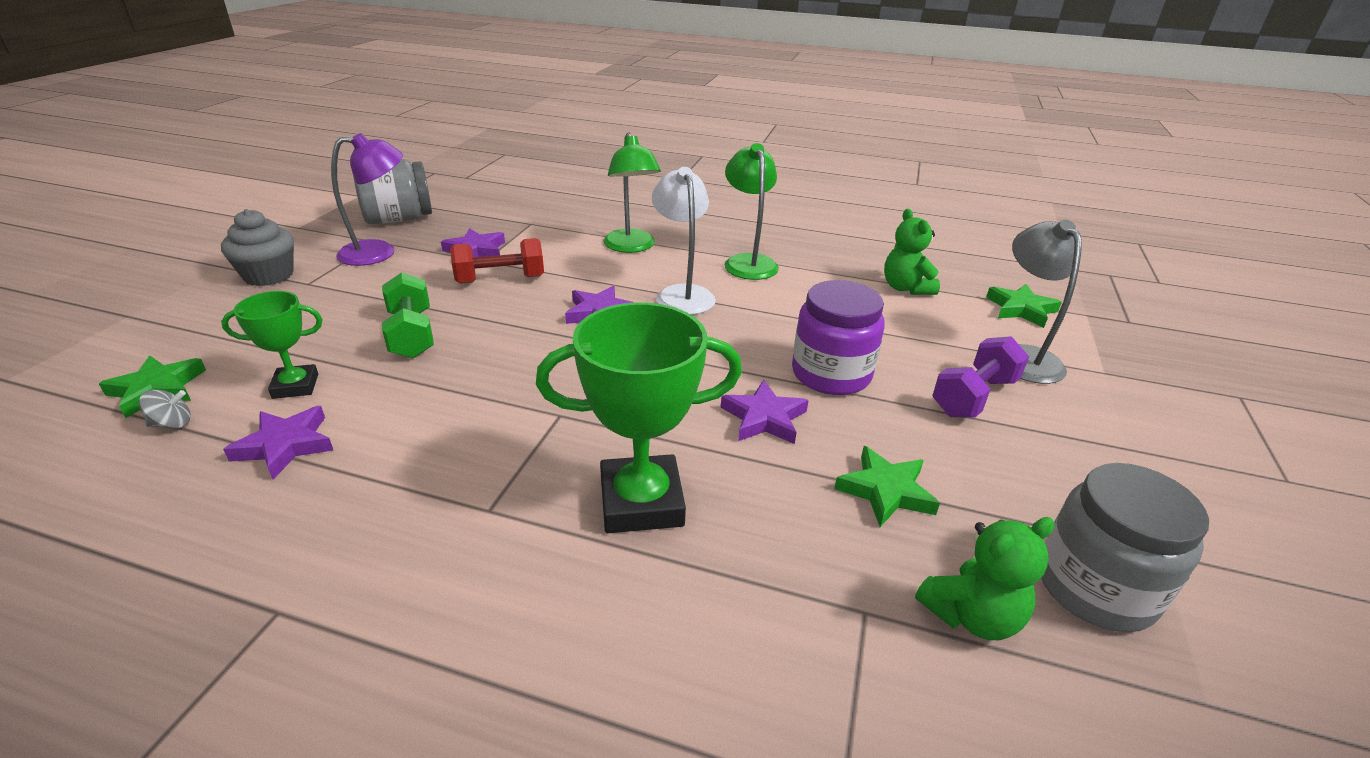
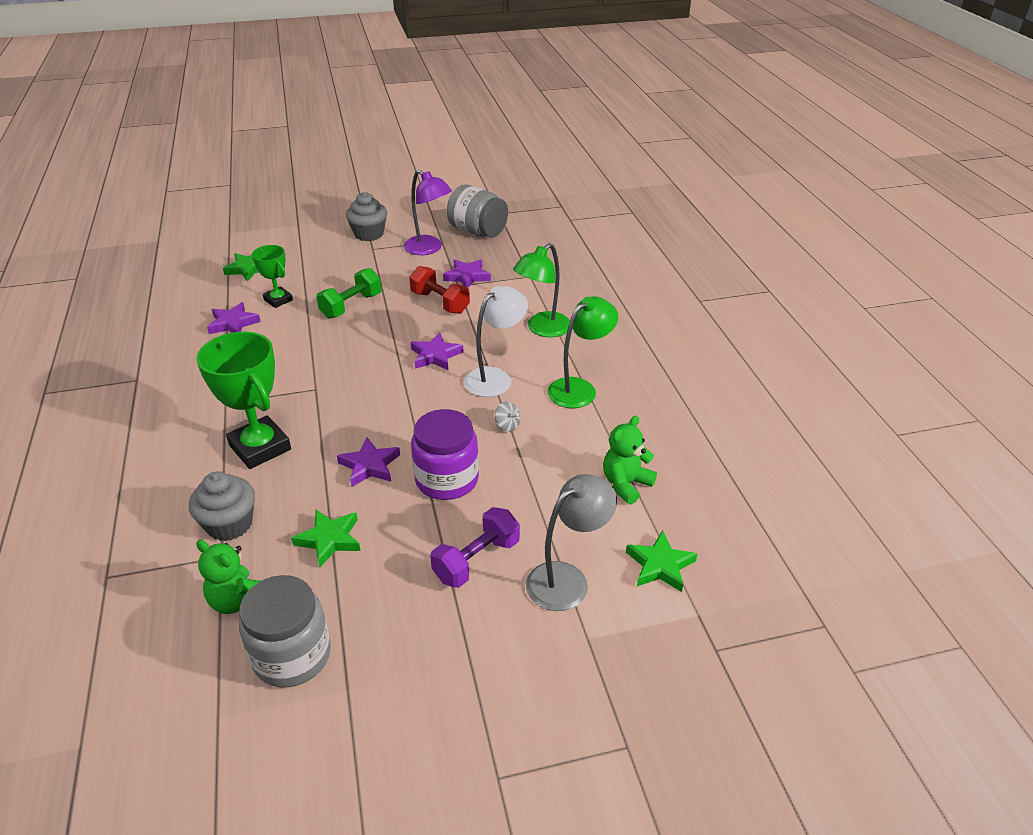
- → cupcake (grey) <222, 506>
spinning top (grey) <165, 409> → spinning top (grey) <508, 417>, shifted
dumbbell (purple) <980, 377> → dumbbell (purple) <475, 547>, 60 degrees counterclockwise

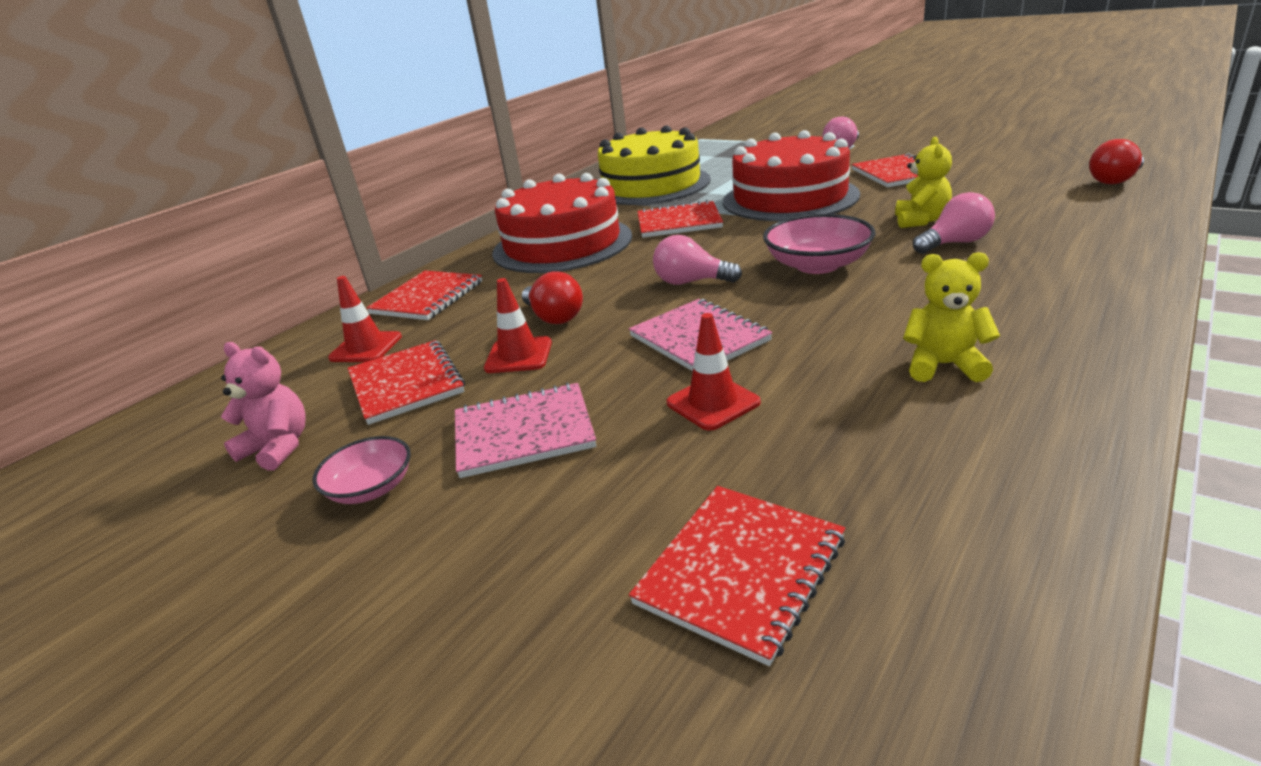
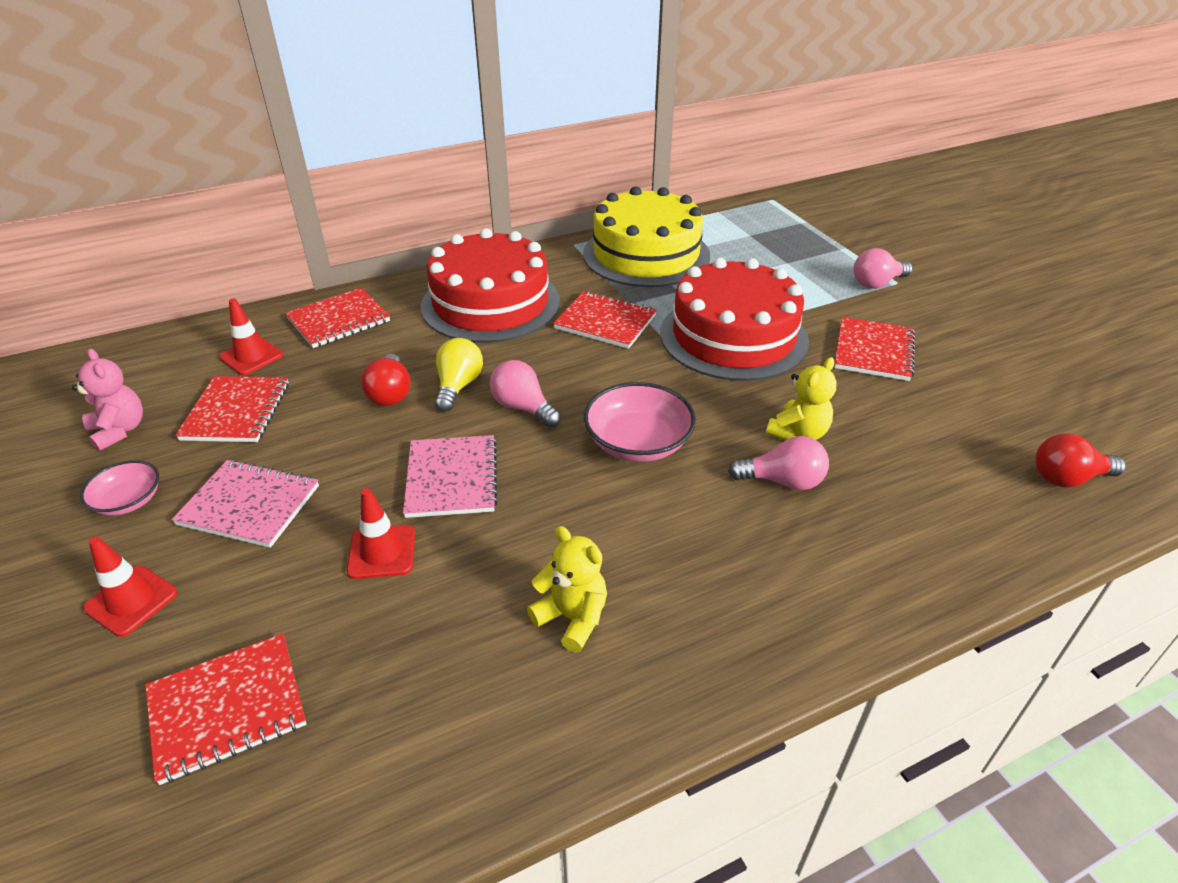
- → light bulb (yellow) <459, 375>
traffic cone (red) <518, 325> → traffic cone (red) <130, 587>, shifted

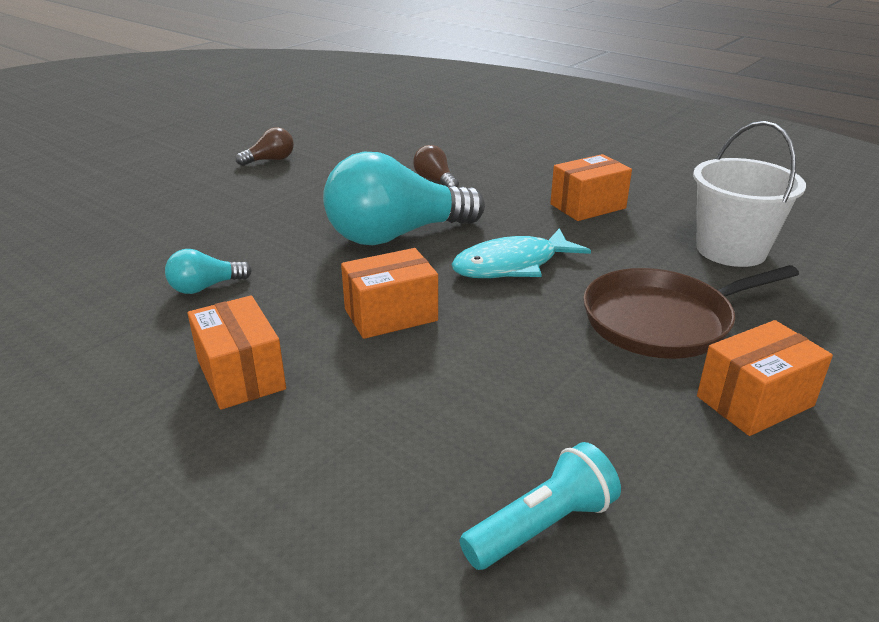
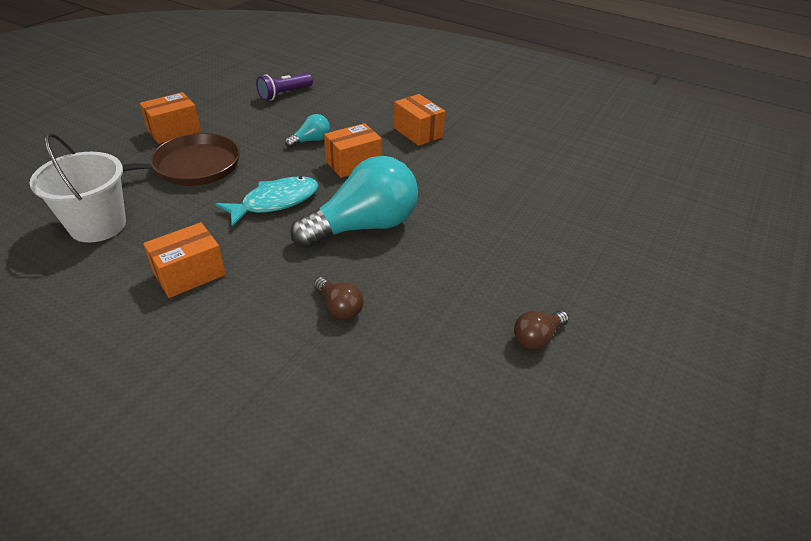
light bulb (turquoise) <208, 271> → light bulb (turquoise) <307, 131>, shifted
flashlight (turquoise) <540, 506> → flashlight (purple) <284, 87>

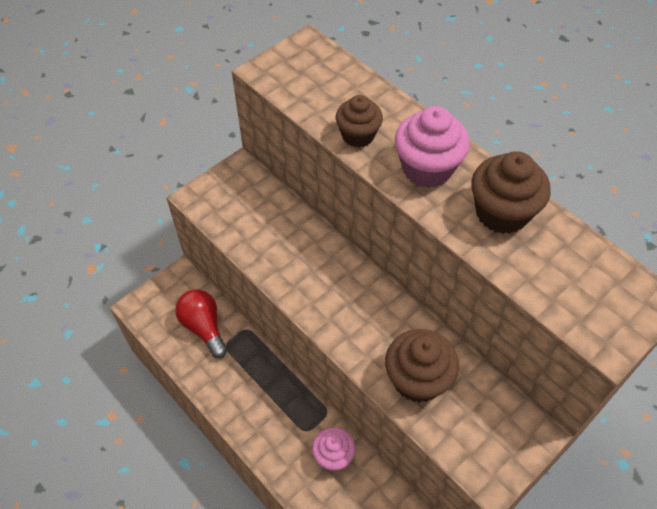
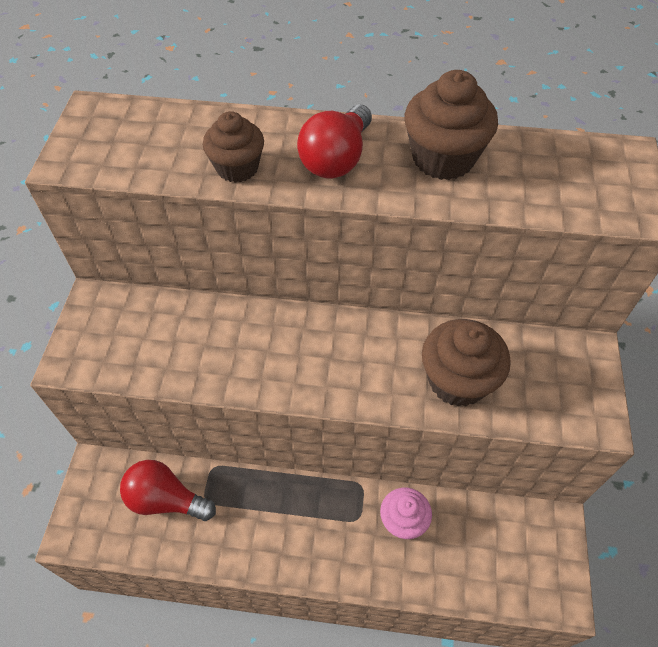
cupcake (pink) <432, 147> → light bulb (red) <334, 141>

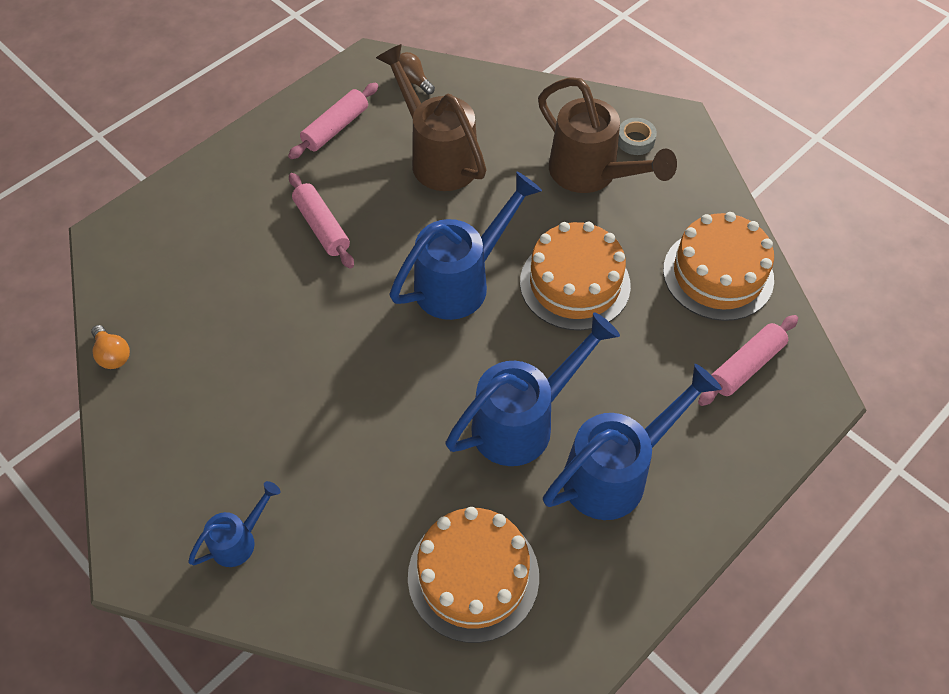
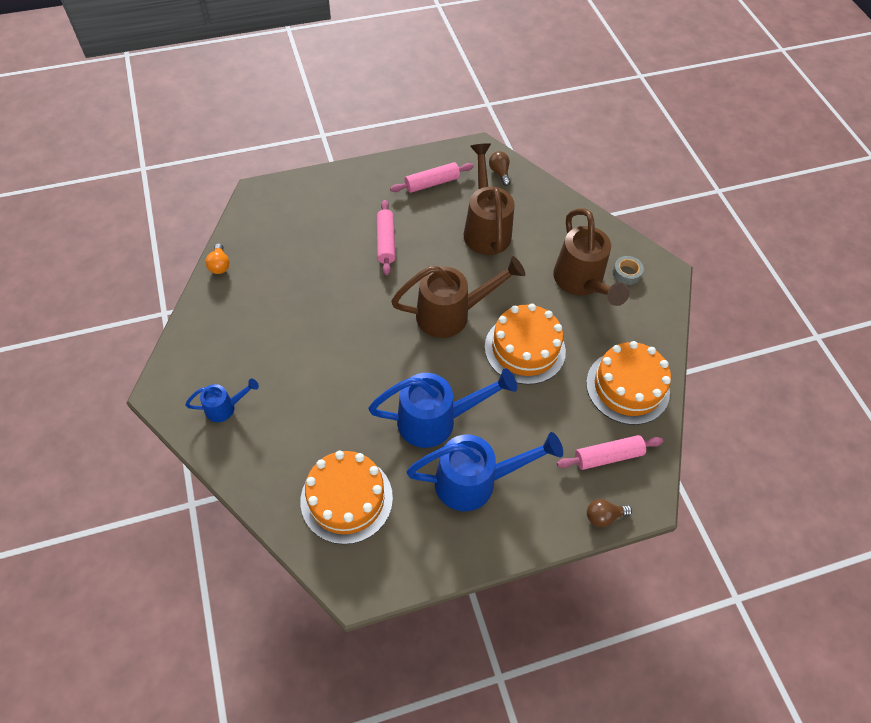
- → light bulb (brown) <609, 513>
watering can (blue) <466, 246> → watering can (brown) <458, 297>

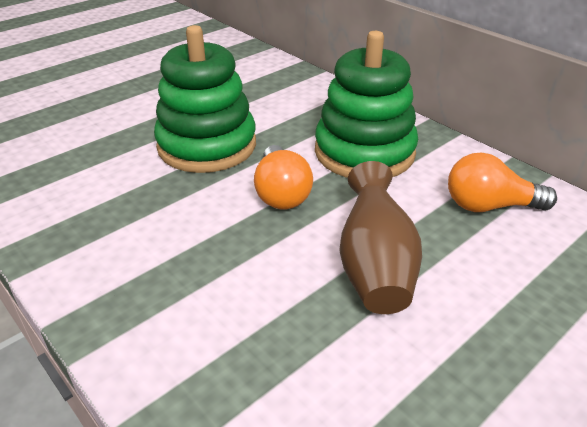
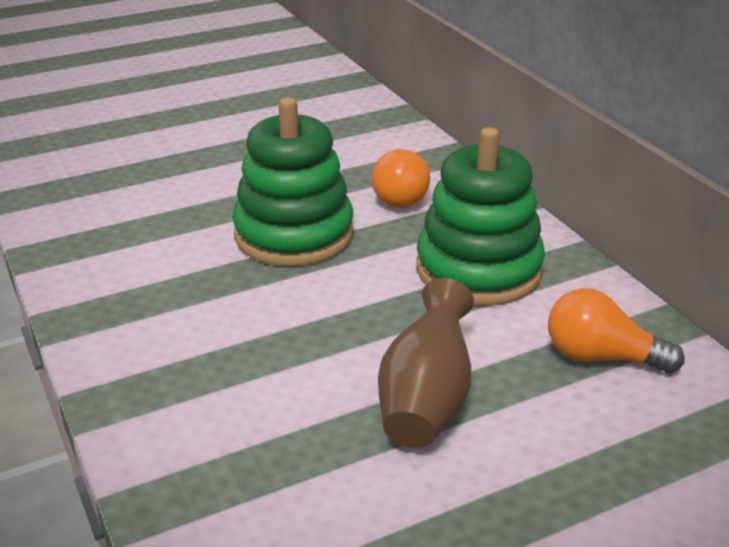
light bulb (orange) <283, 177> → light bulb (orange) <401, 178>, shifted

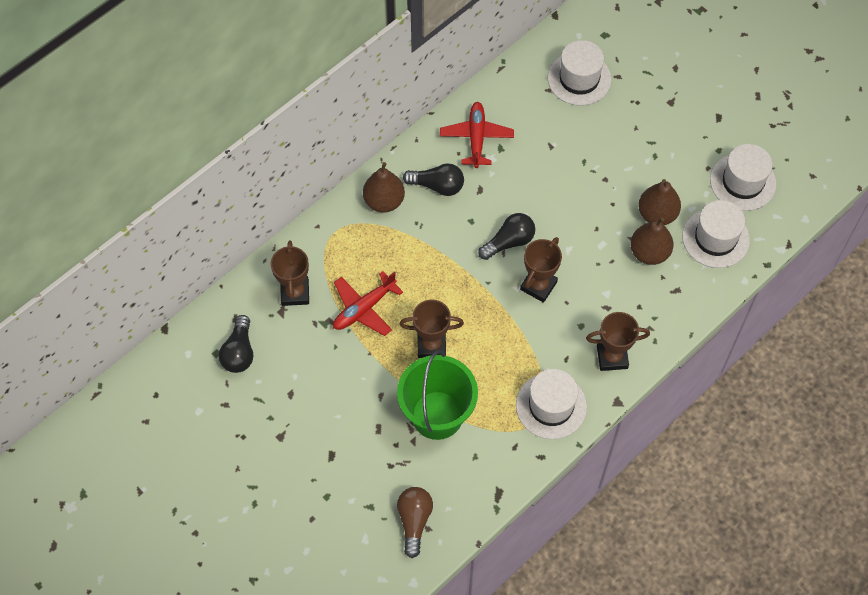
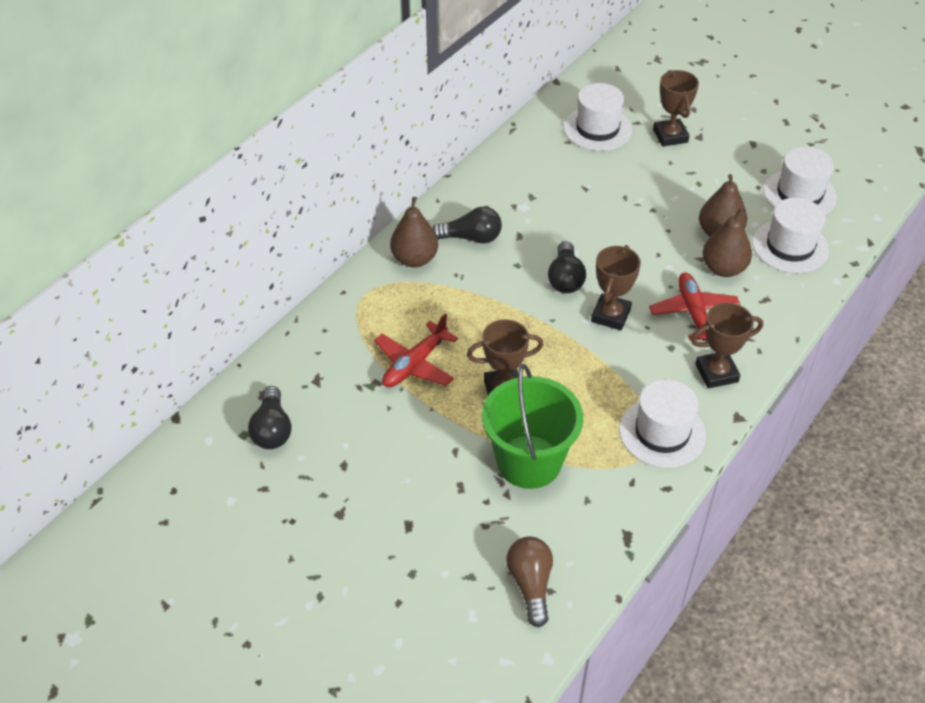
trophy (brown) <290, 273> → trophy (brown) <676, 108>, shifted
plane (red) <477, 135> → plane (red) <694, 307>, shifted
light bulb (black) <506, 236> → light bulb (black) <567, 267>, 135 degrees clockwise

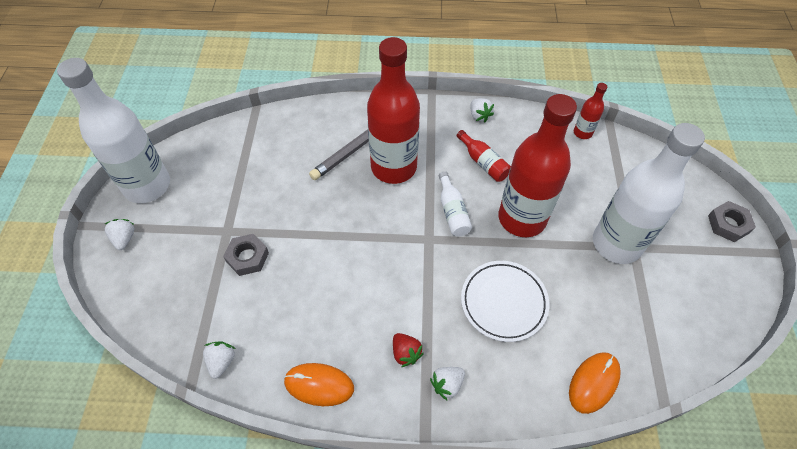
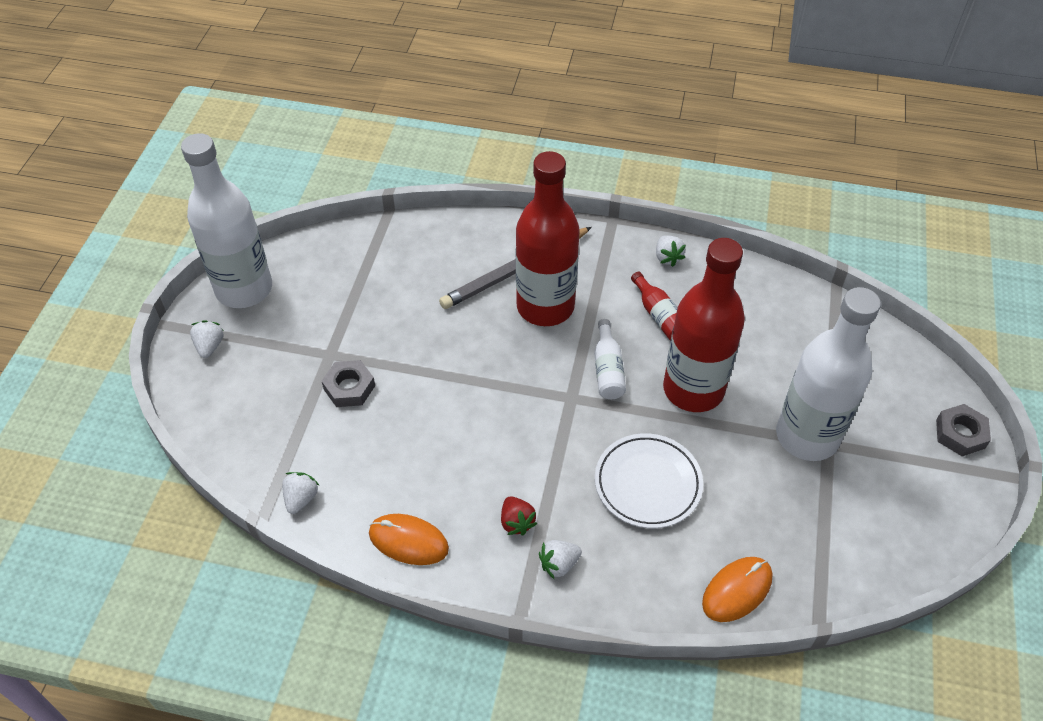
bottle (red) <590, 111> → -

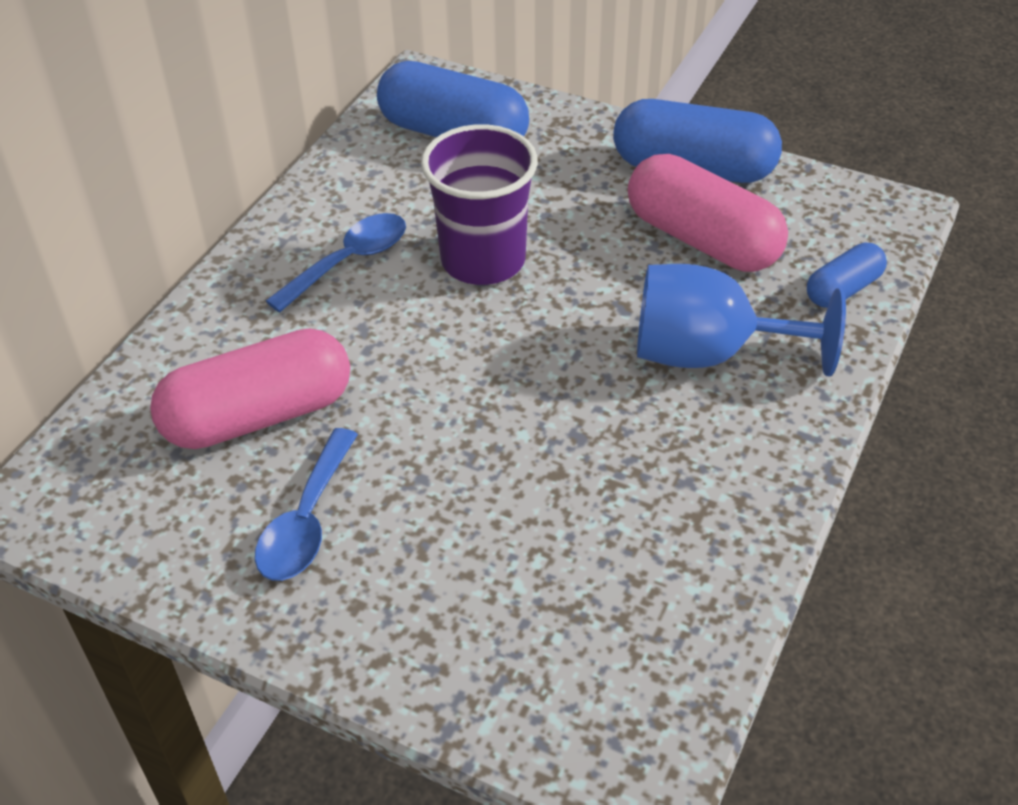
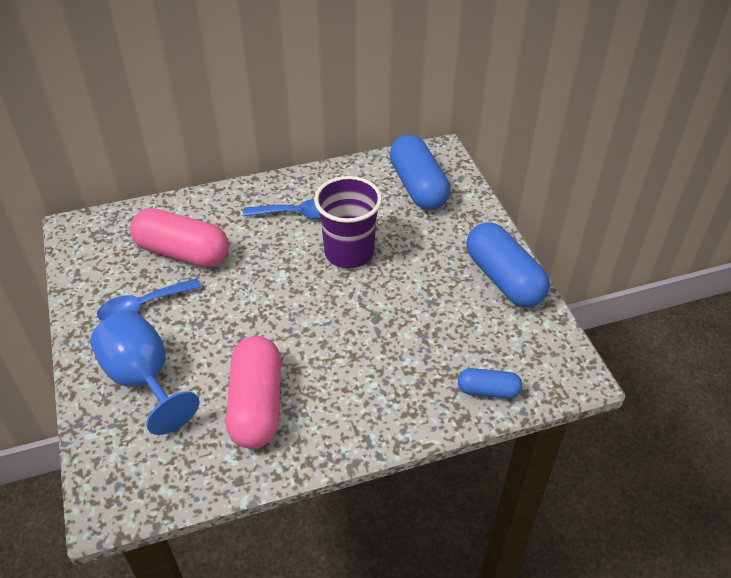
capsule (pink) <708, 213> → capsule (pink) <253, 392>, shifted
goblet (blue) <741, 320> → goblet (blue) <145, 373>, shifted

